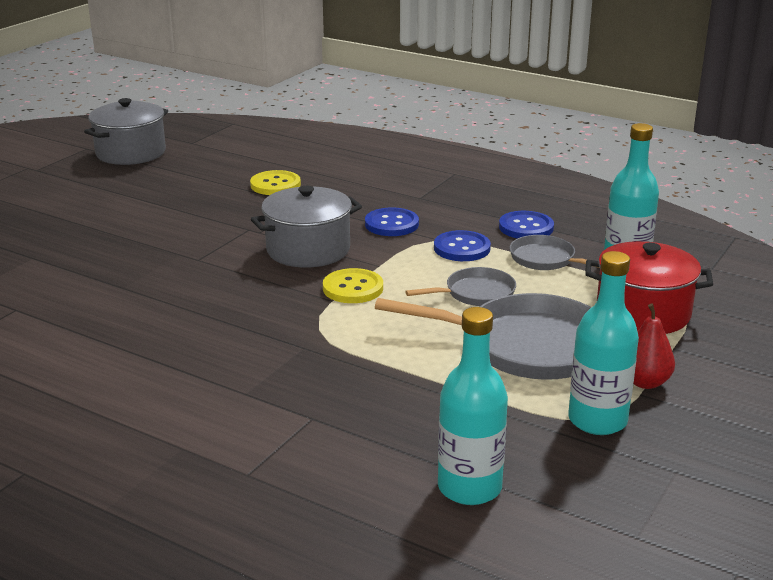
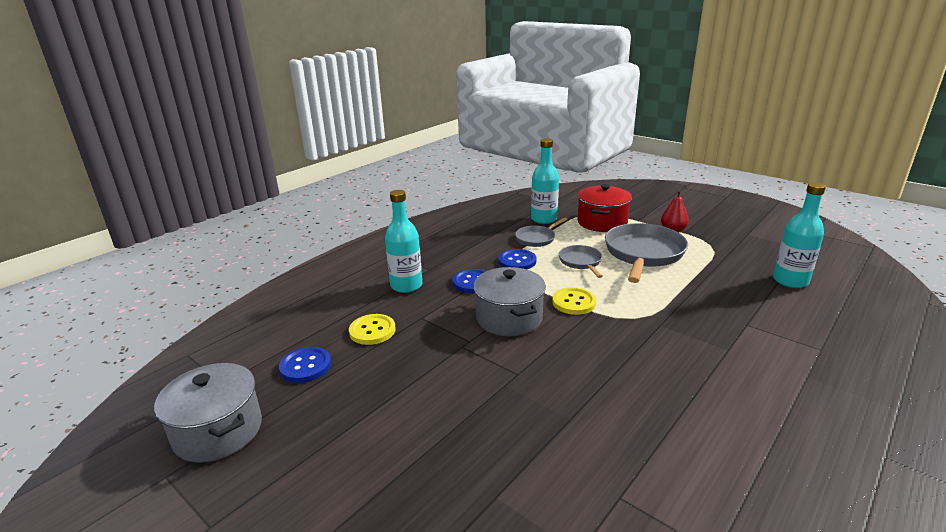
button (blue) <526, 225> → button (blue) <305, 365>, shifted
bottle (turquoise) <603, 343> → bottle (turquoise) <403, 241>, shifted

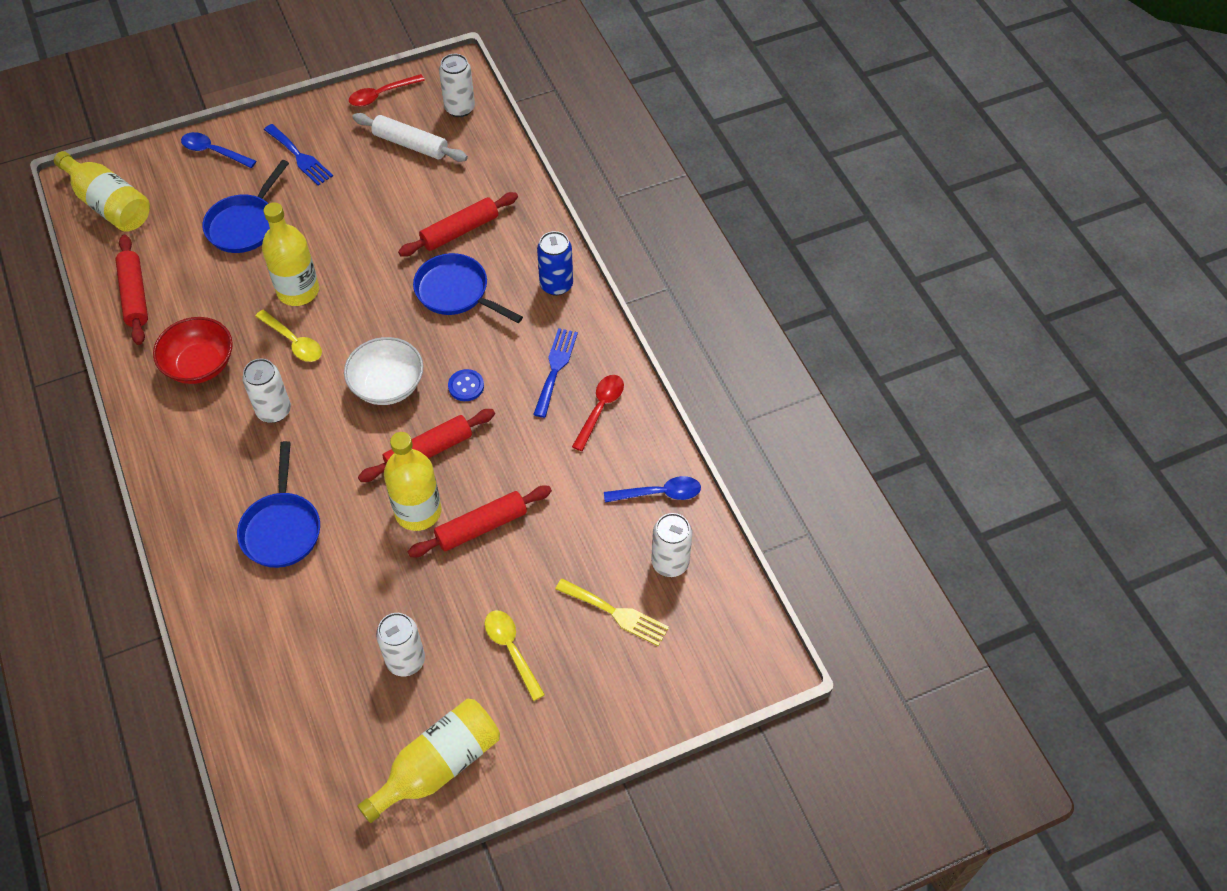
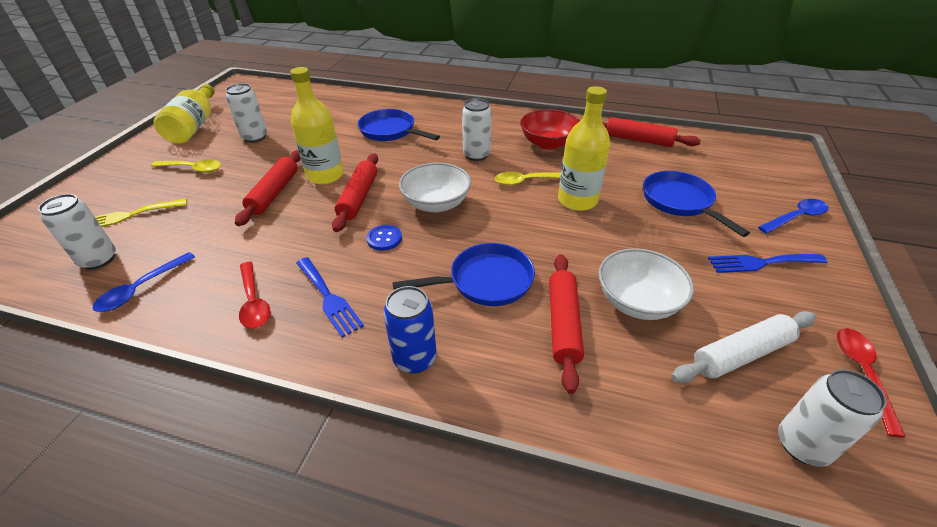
bottle (yellow) <102, 191> → -
- → bowl (white) <646, 284>

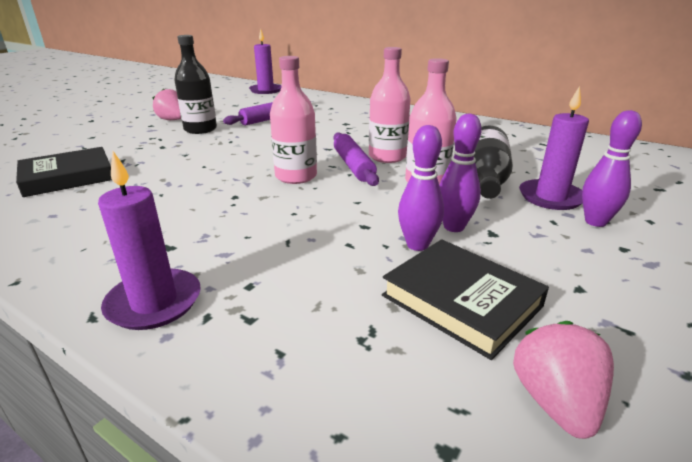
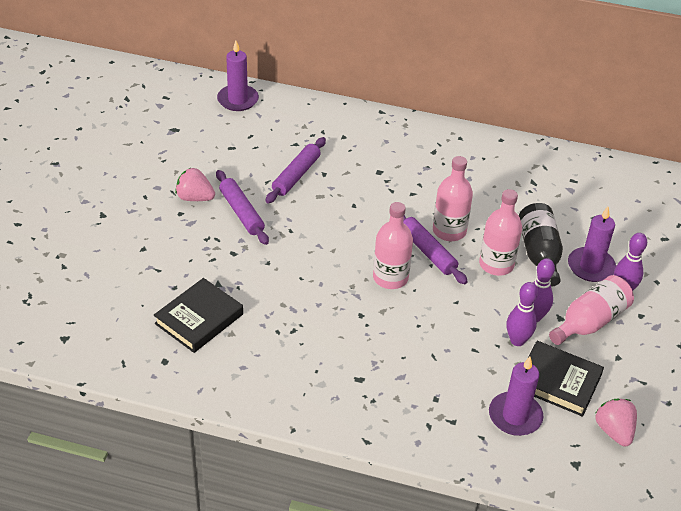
- → bottle (pink) <591, 310>
candle (purple) <149, 240> → candle (purple) <516, 396>, shifted
bottle (black) <195, 84> → rolling pin (purple) <242, 207>

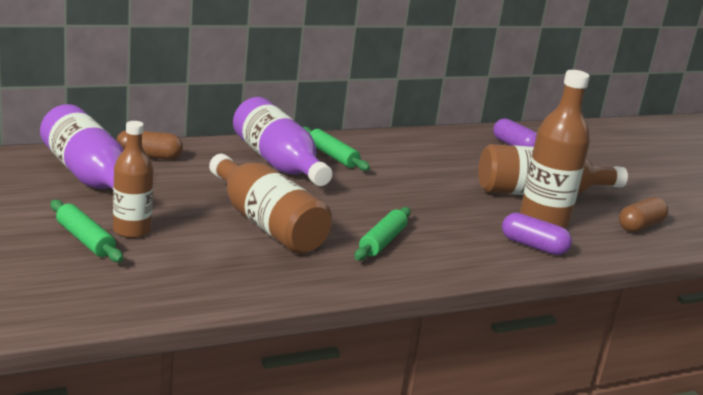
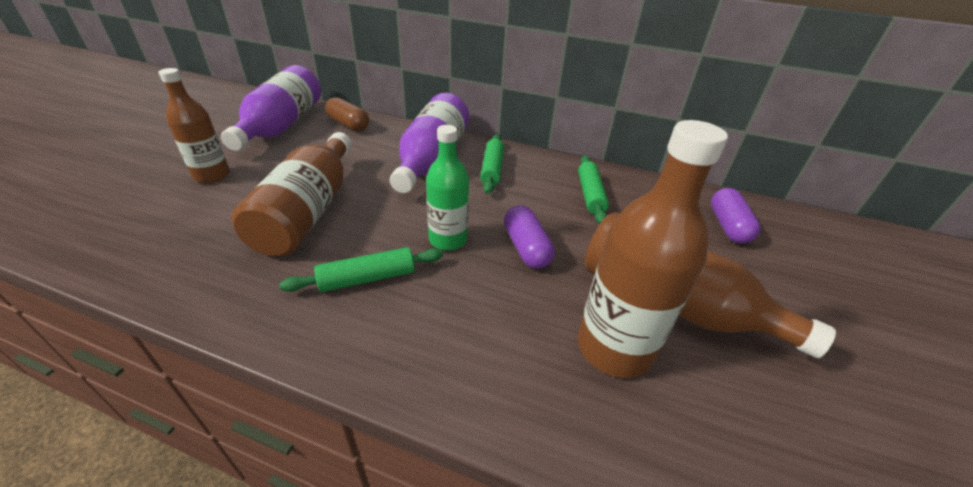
capsule (brown) <643, 214> → -
- → bottle (green) <447, 188>
rolling pin (green) <87, 231> → rolling pin (green) <593, 190>, shifted
capsule (purple) <537, 234> → capsule (purple) <529, 237>, shifted

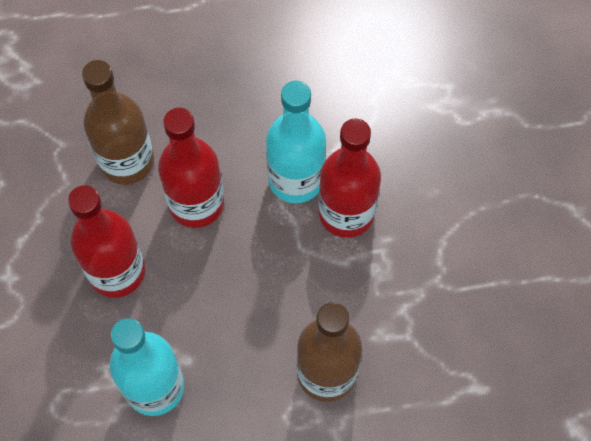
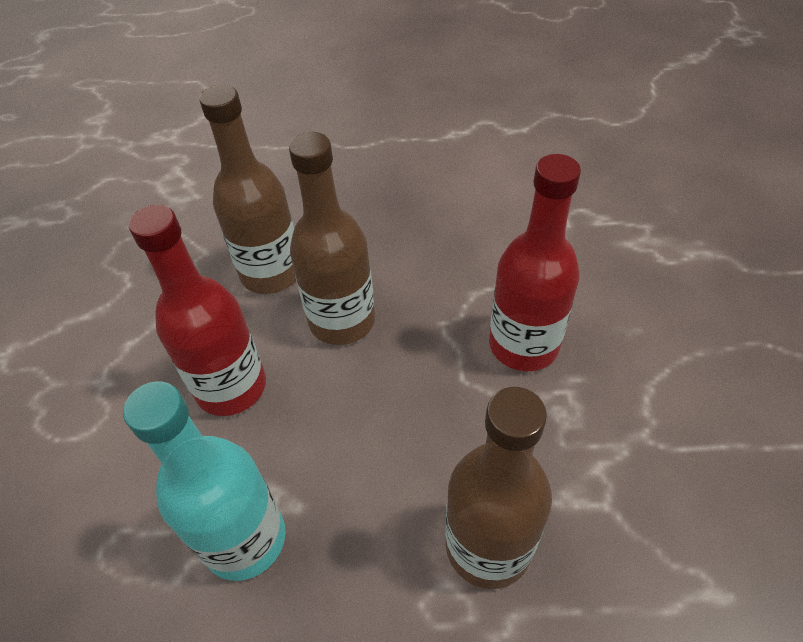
bottle (turquoise) <296, 142> → -
bottle (red) <191, 168> → bottle (brown) <332, 238>

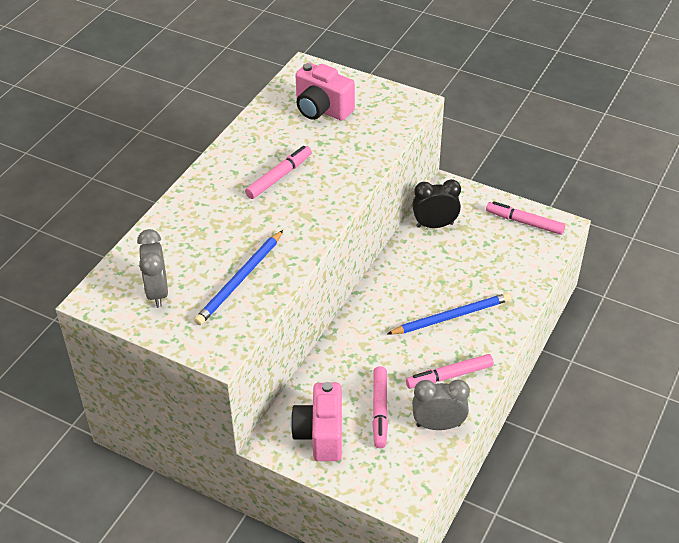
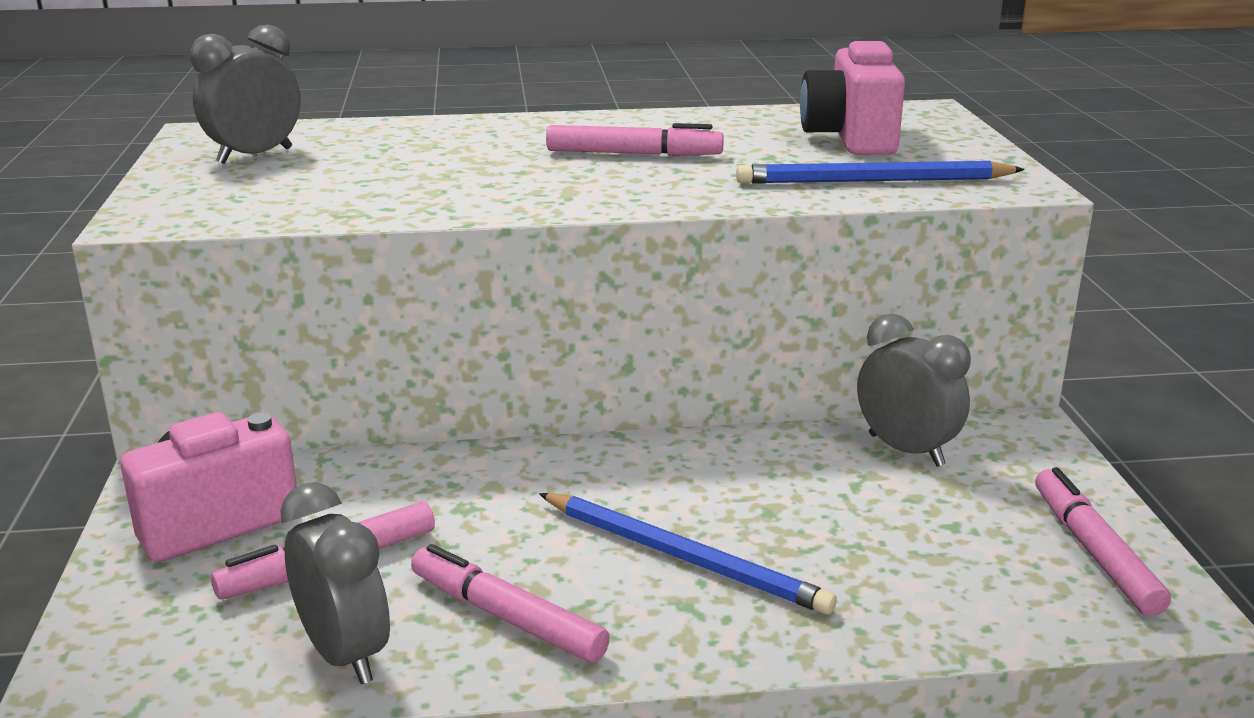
pencil (blue) <238, 277> → pencil (blue) <880, 172>, shifted
clock (black) <436, 203> → clock (grey) <914, 390>

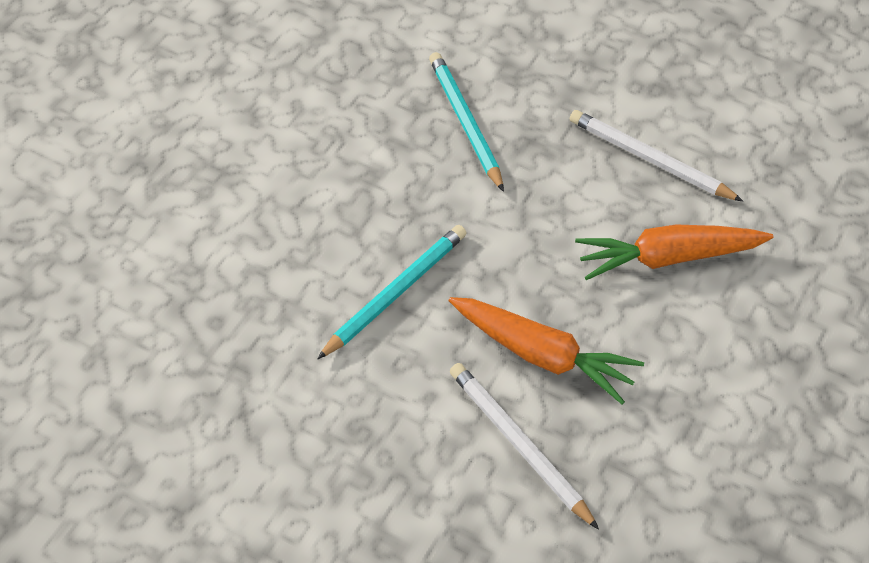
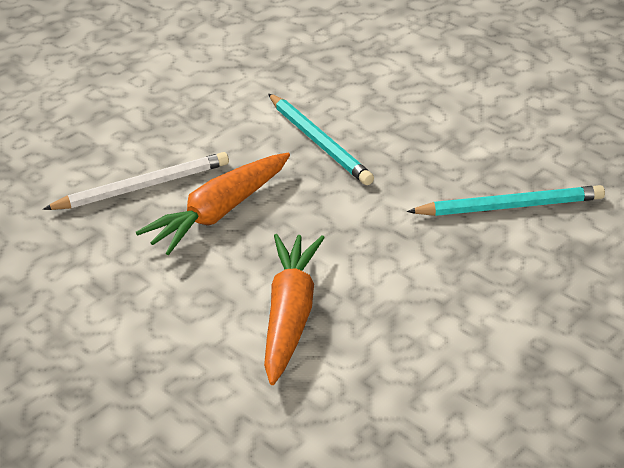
pencil (white) <656, 155> → -

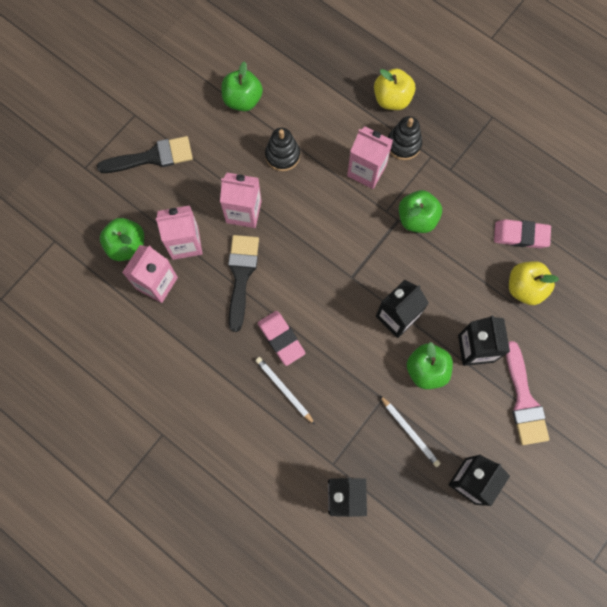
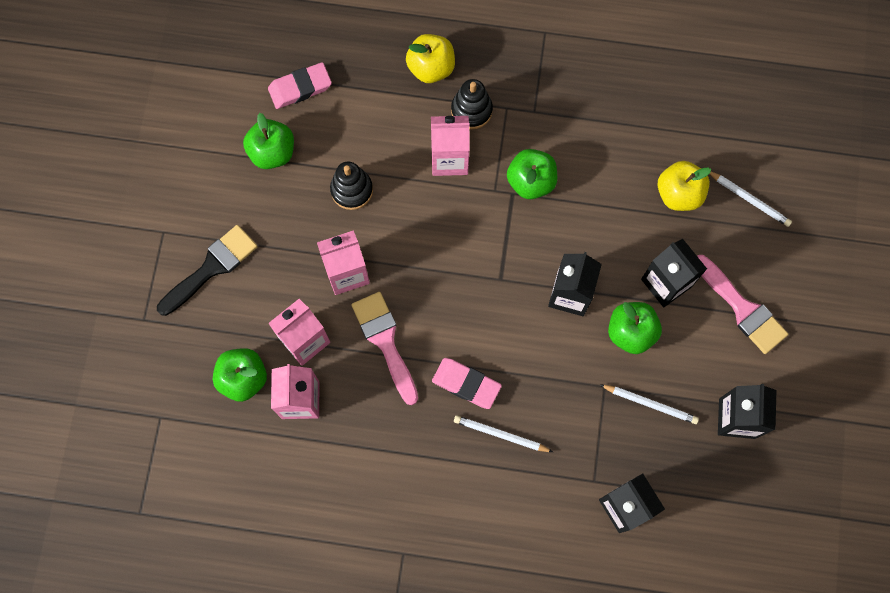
- → pencil (white) <751, 199>
eraser (pink) <522, 233> → eraser (pink) <300, 85>, shifted
brush (black) <243, 283> → brush (pink) <385, 348>

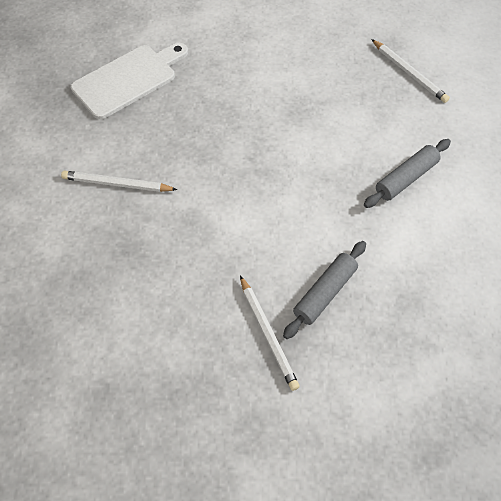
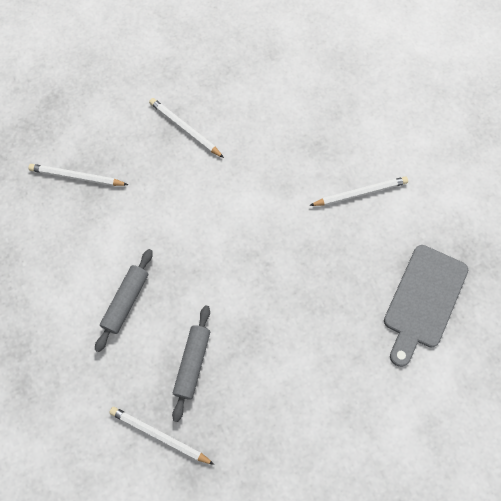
- → pencil (white) <78, 175>
rolling pin (grey) <324, 290> → rolling pin (grey) <191, 363>, shifted
cutting board (white) <129, 81> → cutting board (grey) <426, 306>

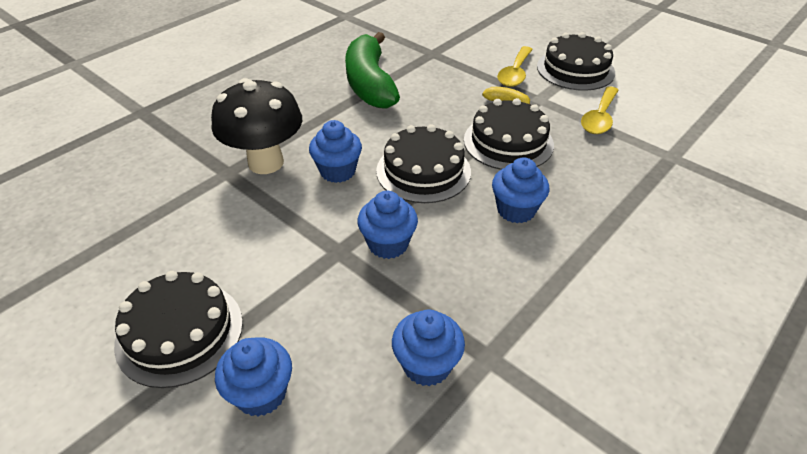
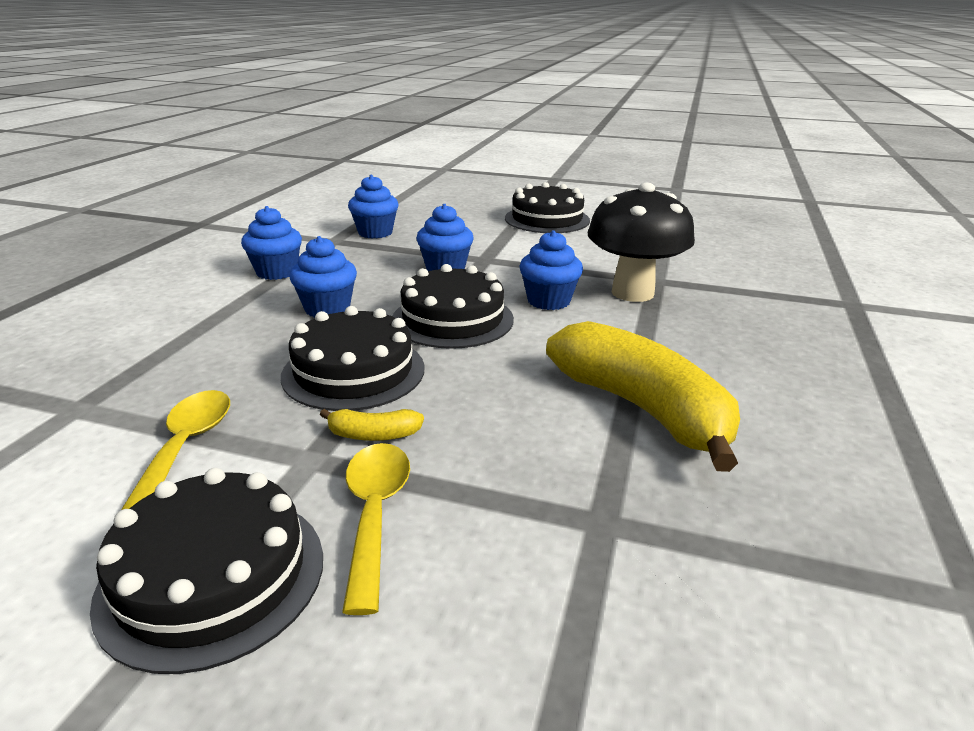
cupcake (blue) <253, 377> → cupcake (blue) <271, 243>, shifted
banana (green) <372, 70> → banana (yellow) <643, 396>

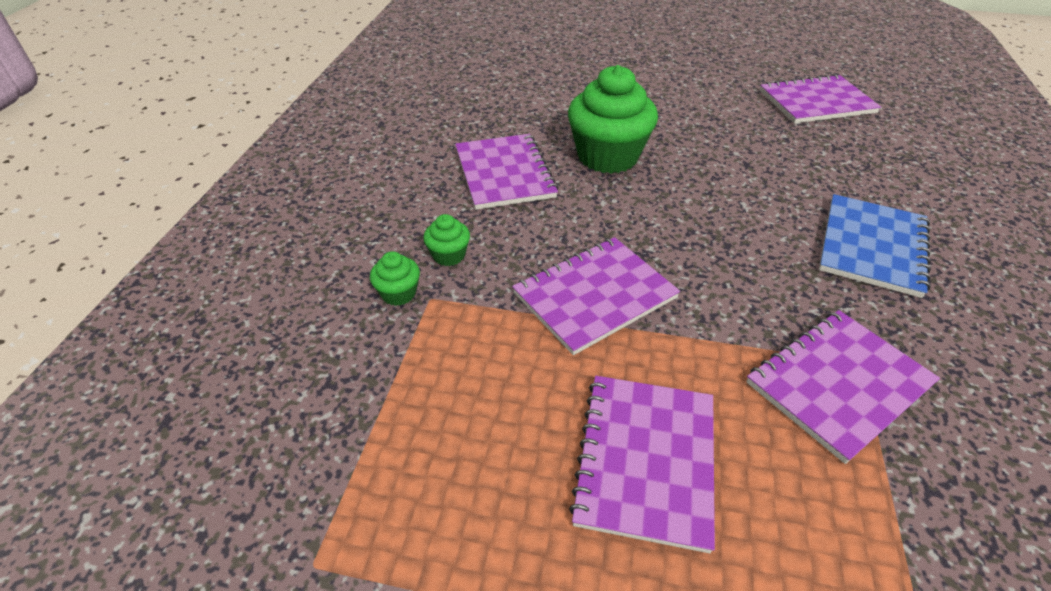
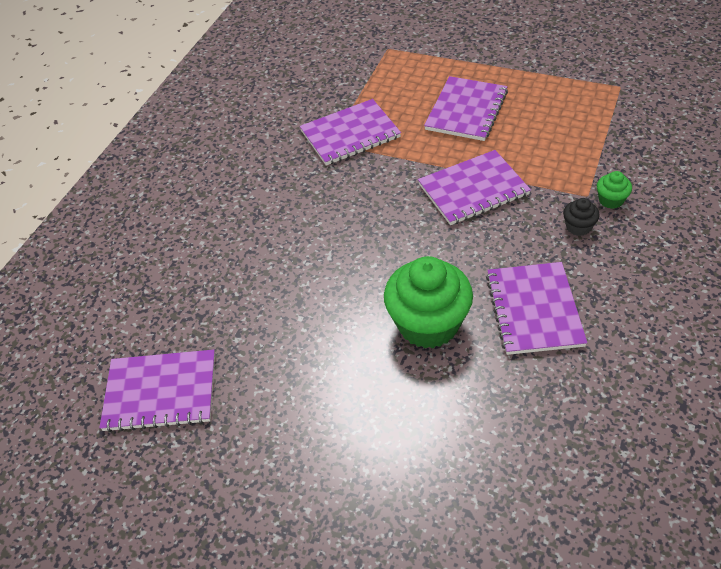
notebook (blue) <875, 246> → -
cupcake (green) <446, 240> → cupcake (black) <581, 217>

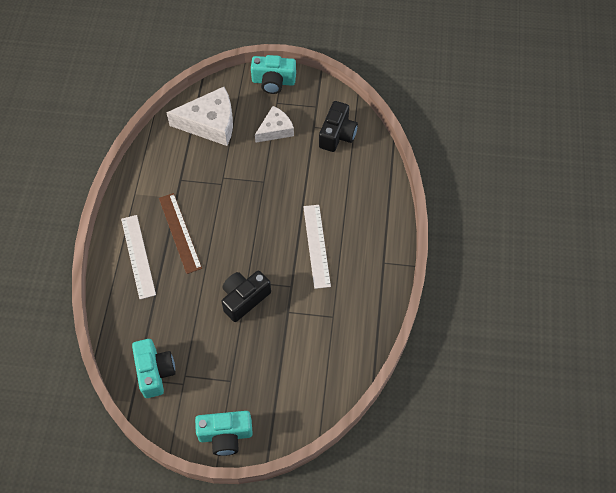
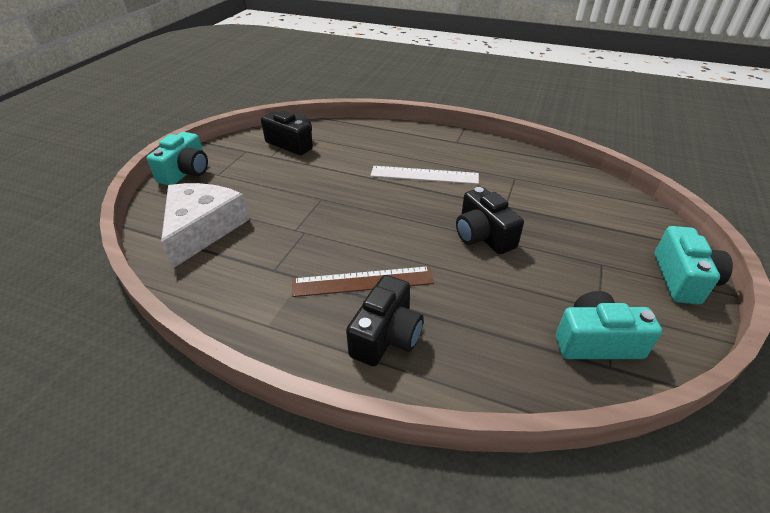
cheese (white) <274, 124> → -
ruler (white) <138, 257> → camera (black) <385, 320>

